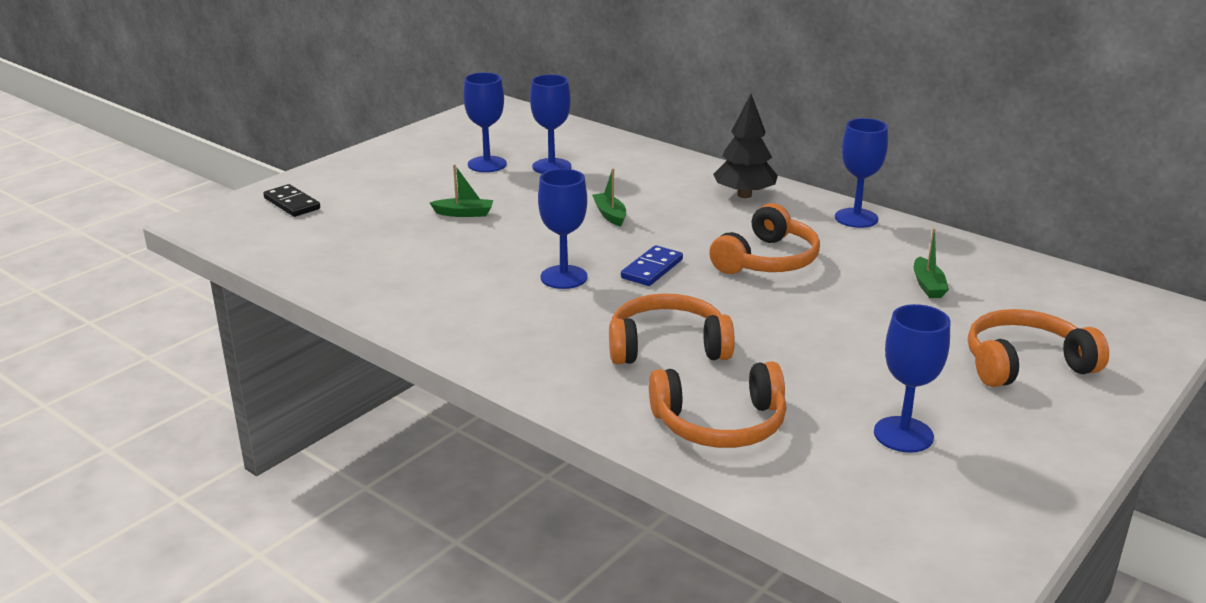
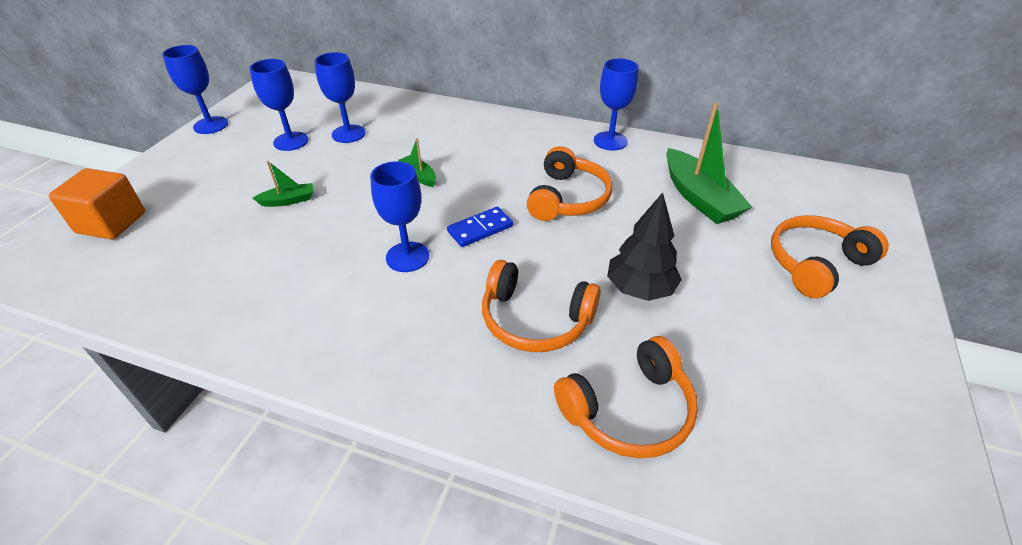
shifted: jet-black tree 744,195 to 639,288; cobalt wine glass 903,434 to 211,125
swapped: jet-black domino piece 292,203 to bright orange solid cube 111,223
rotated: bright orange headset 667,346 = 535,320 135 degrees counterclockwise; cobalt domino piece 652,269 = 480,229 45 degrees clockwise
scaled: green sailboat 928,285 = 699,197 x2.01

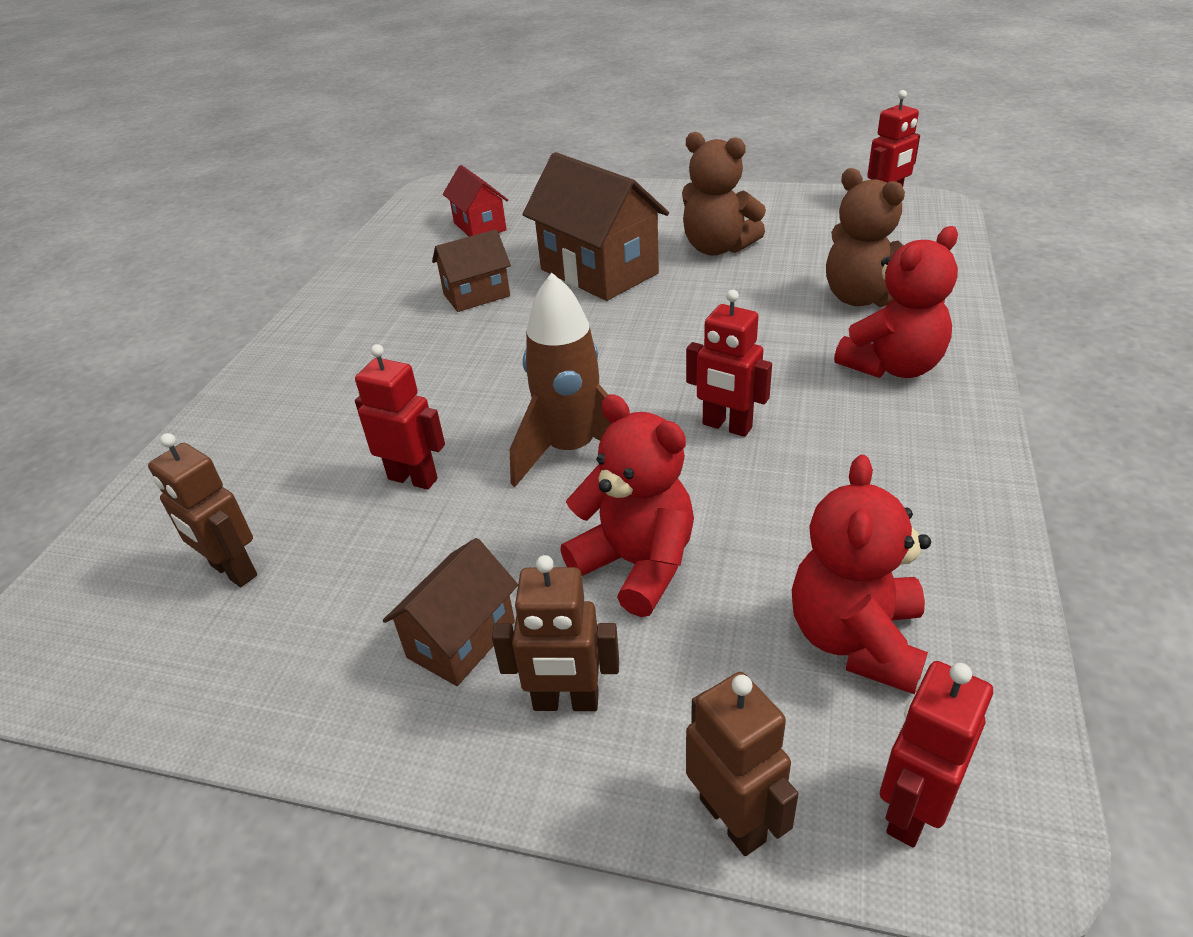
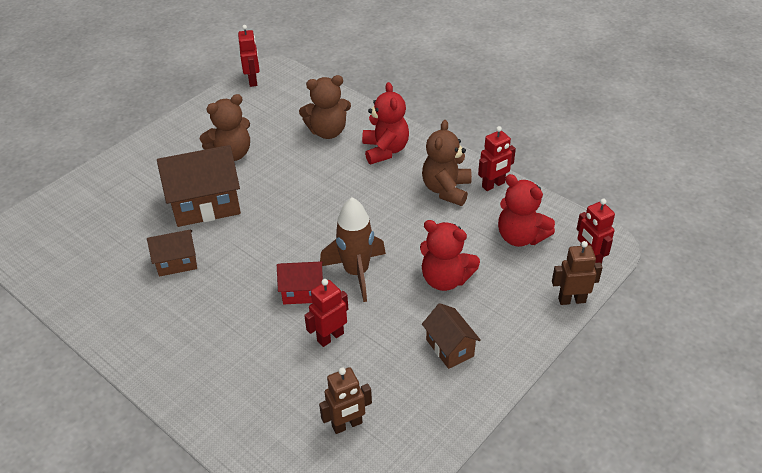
gone: brown robot figure 566,702
new: brown stuffed bear 446,190
shifted: crimson cottage 480,226 to 303,292; crimson robot figure 726,426 to 493,185
rotated: brown cottage 476,295 = 177,263 75 degrees clockwise; crimson stuffed bear 636,564 = 445,279 135 degrees counterclockwise

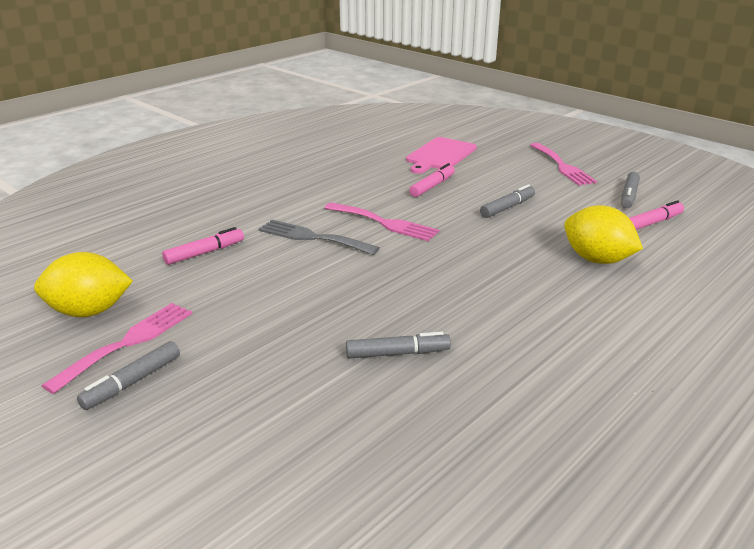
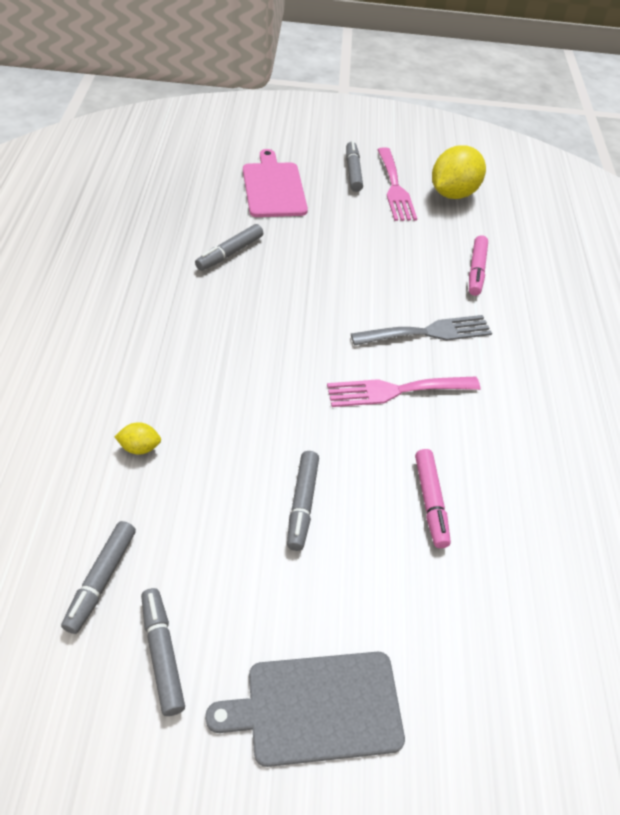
shifted: rose-pink chopping board 440,155 to 273,187
swapped: rose-pink table fork 562,166 to grey chopping board 317,708
repainted: rose-pink marker pen 652,223 to grey marker pen 101,579
scaled: golden citrus fruit 597,260 = 140,447 x0.45

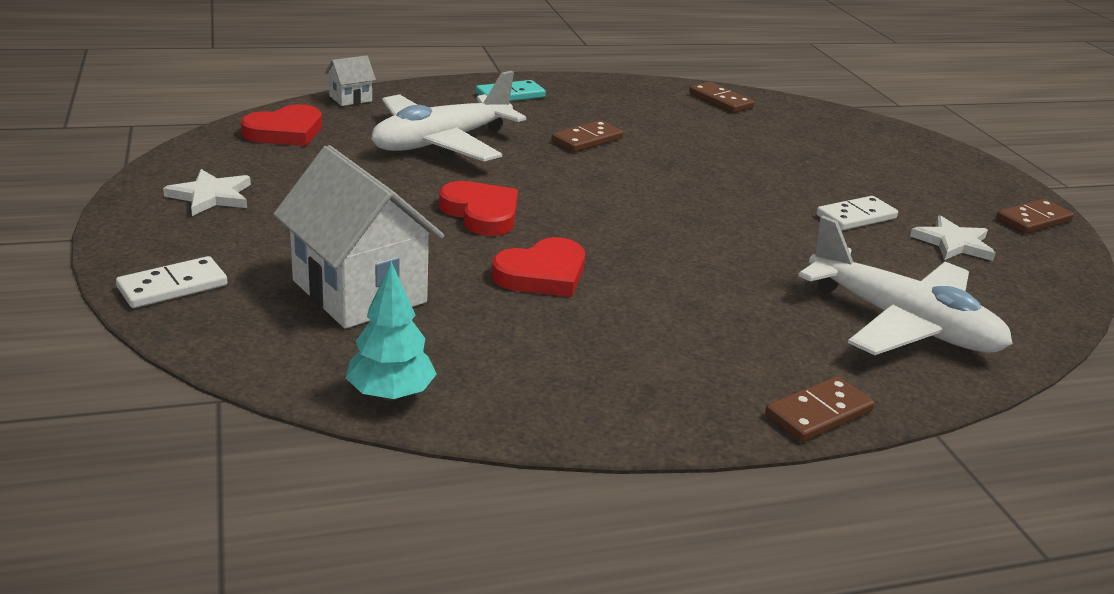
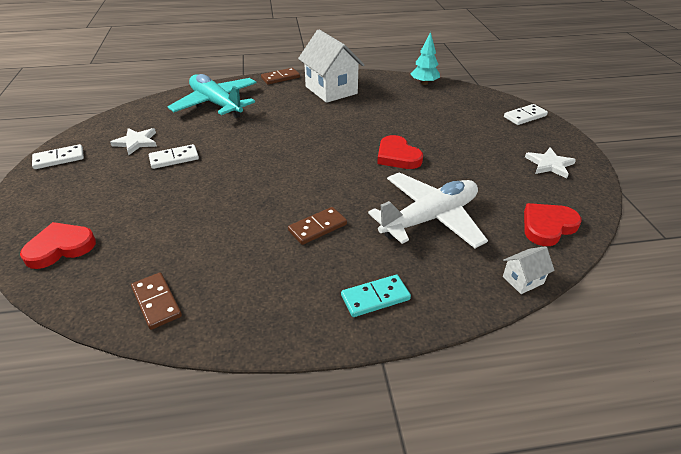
shifted: white cottage 359,291 to 331,90; crimson heart 542,274 to 60,248
repainted: white plane 902,323 to turquoise plane 216,104; brown domino piece 1033,220 to white domino piece 59,159

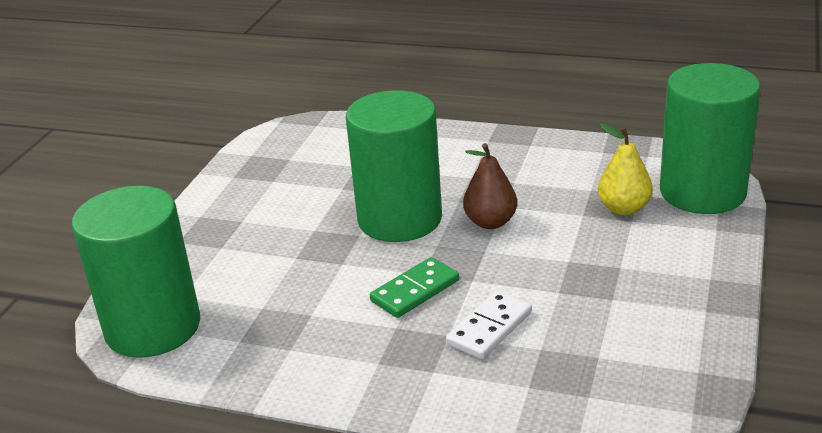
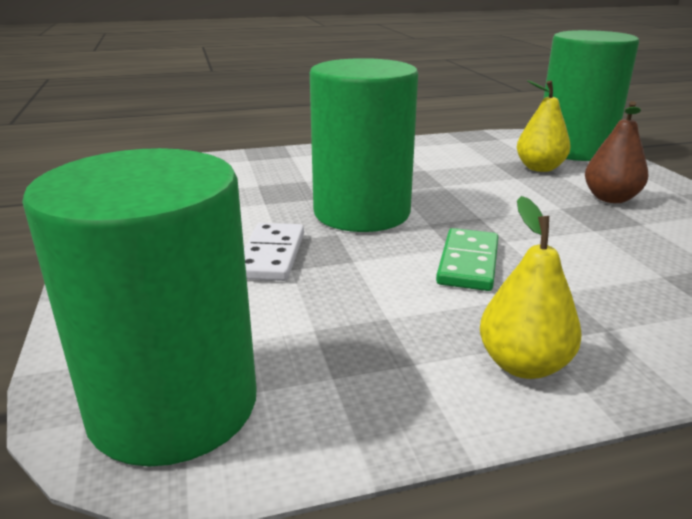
new: golden toy pear 523,365
shifted: white domino piece 489,328 to 271,255; brown toy pear 490,222 to 610,198

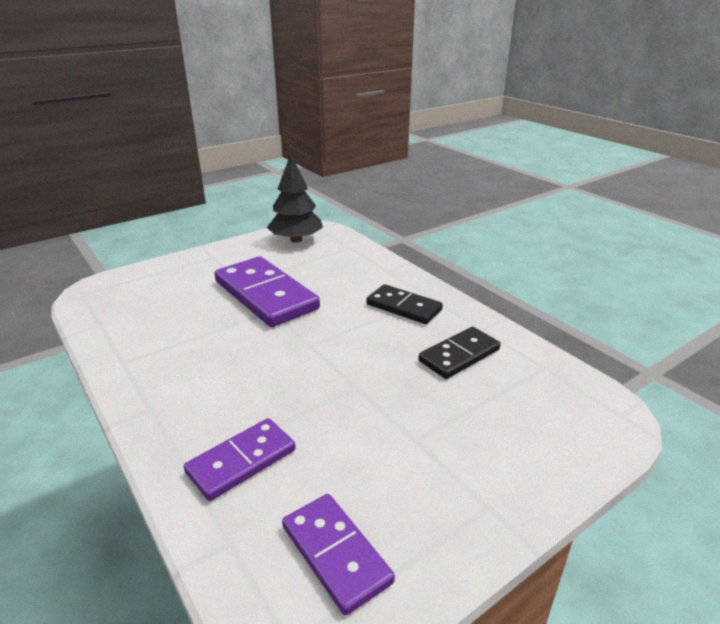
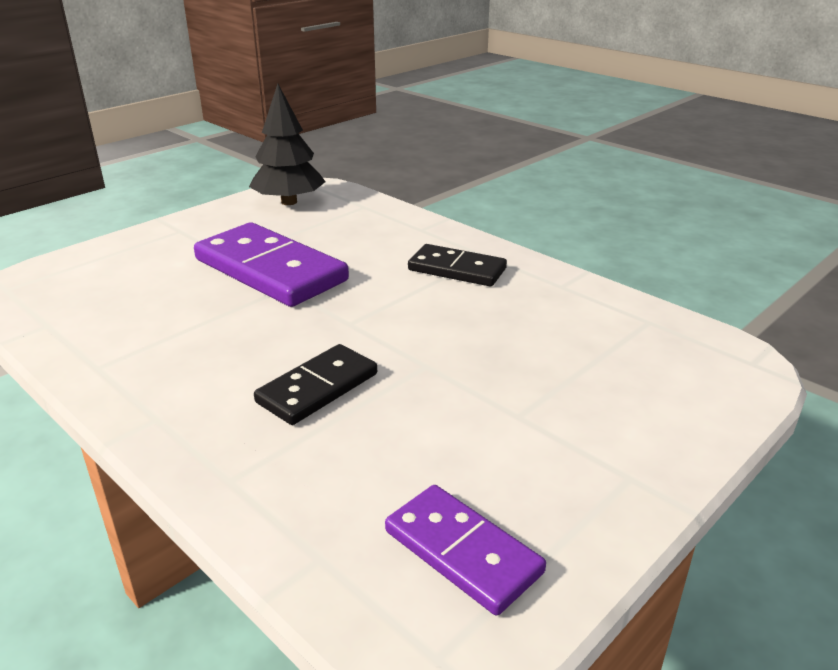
gone: royal purple domino piece 241,461
shifted: jet-black domino piece 459,355 to 318,388

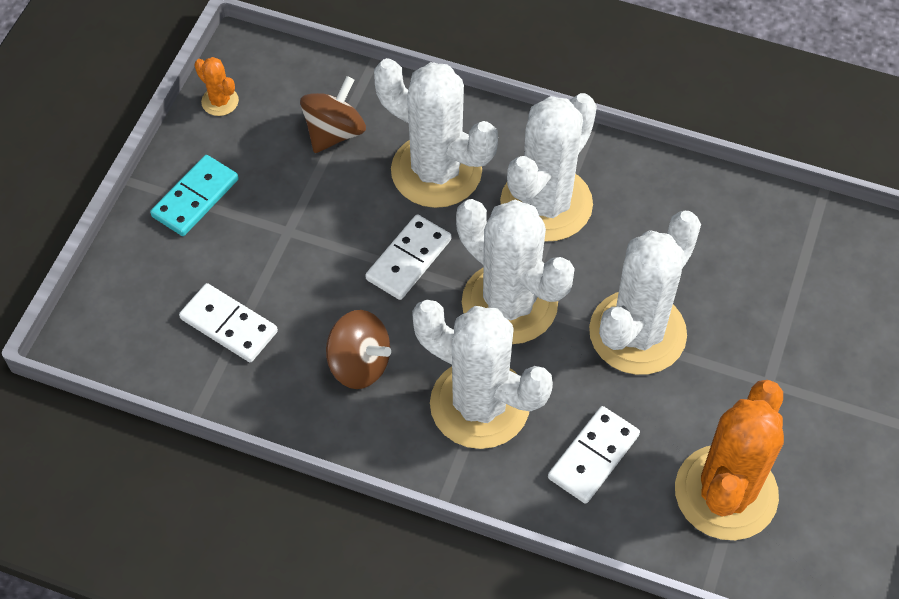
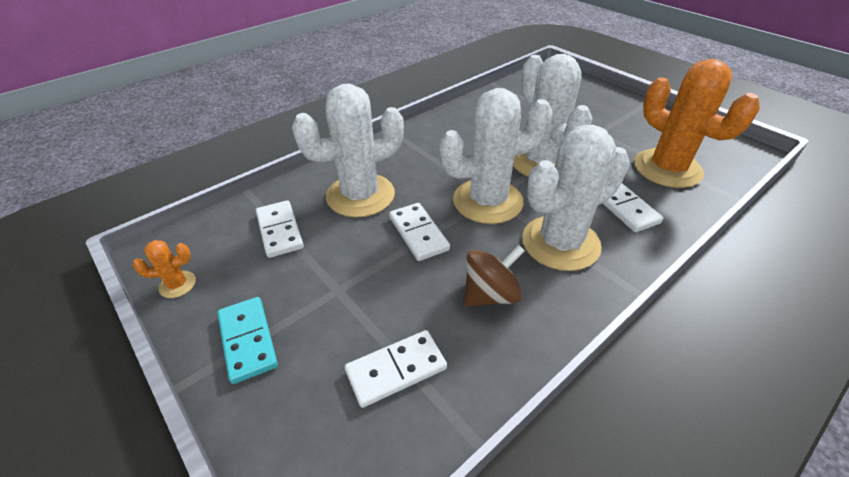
gone: white prickly plant 546,204
swapped: brown toy top 334,132 to white domino piece 280,230

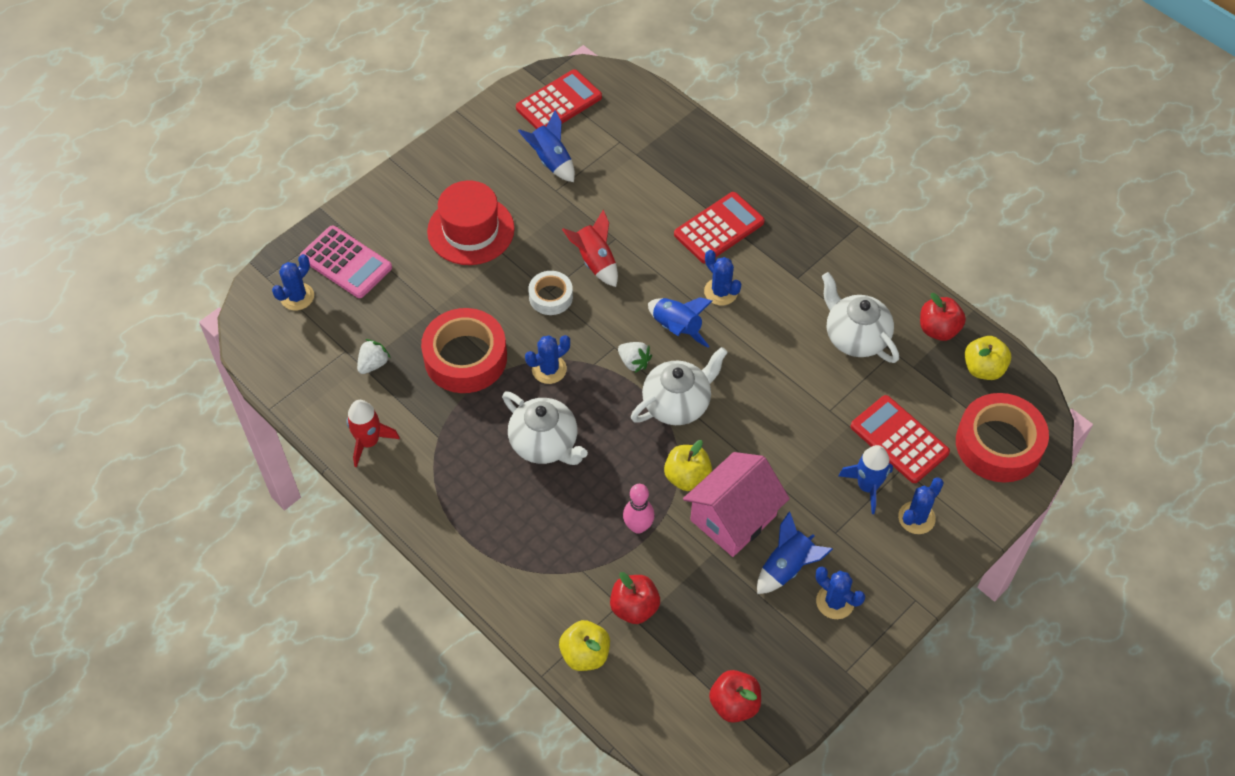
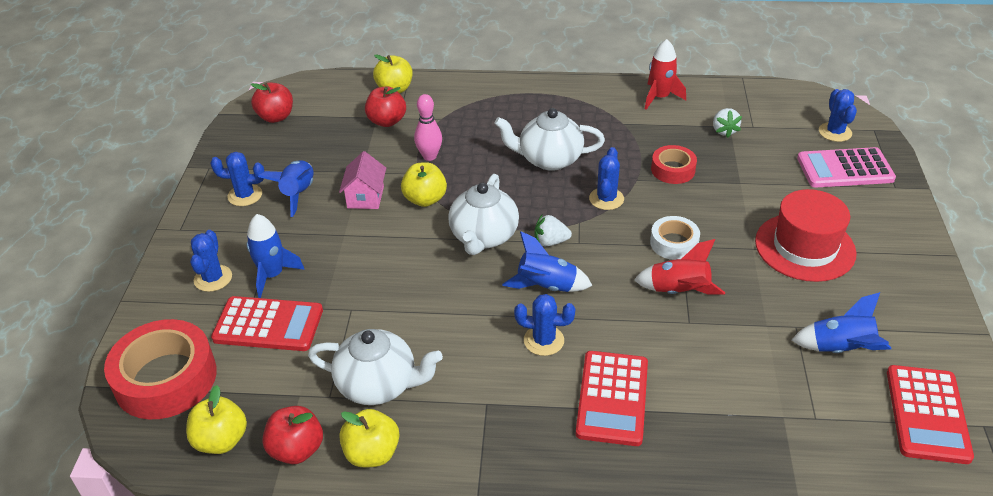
new: golden toy apple 372,453
scaled: crimson tape 465,358 = 673,170 x0.54; rose-pink cottage 733,518 = 365,197 x0.58

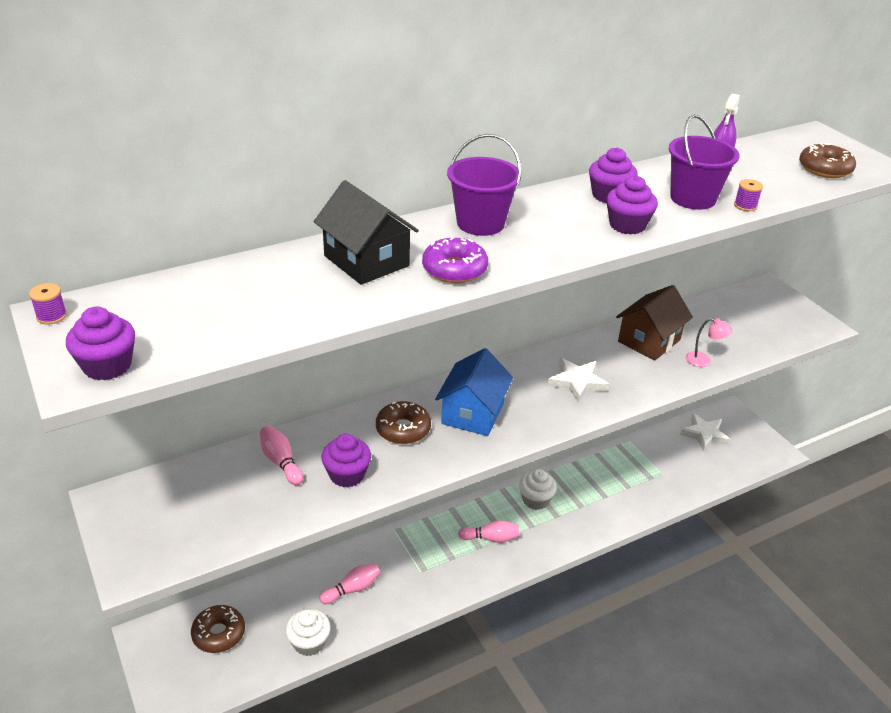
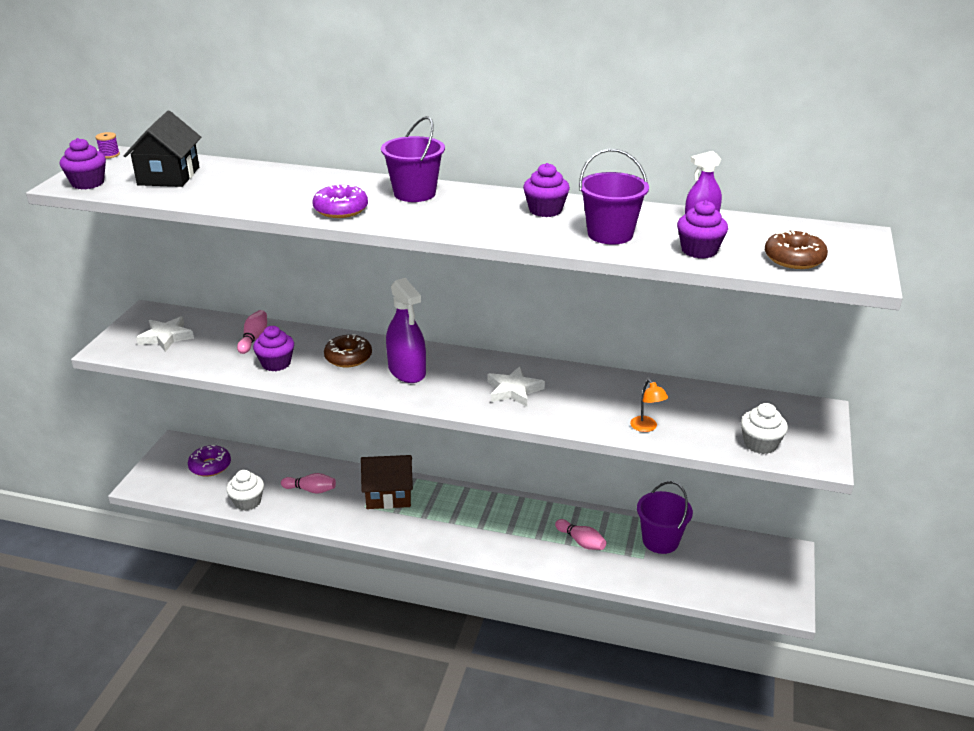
gone: royal purple spool 745,206
new: royal purple bucket 660,541
shifted: jet-black cottage 366,261 to 168,176; rose-pink skittle 491,538 to 581,542; white fairy cake 535,500 to 760,444; royal purple fairy cake 627,225 to 699,250; brown cottage 649,341 to 388,495; white five-pointed star 704,434 to 166,337
swapped: cobalt cottage 473,413 to royal purple spray bottle 407,371
repainted: brown doughnut 219,634 to royal purple doughnut 210,466; rose-pink lamp 703,361 to bright orange lamp 646,427

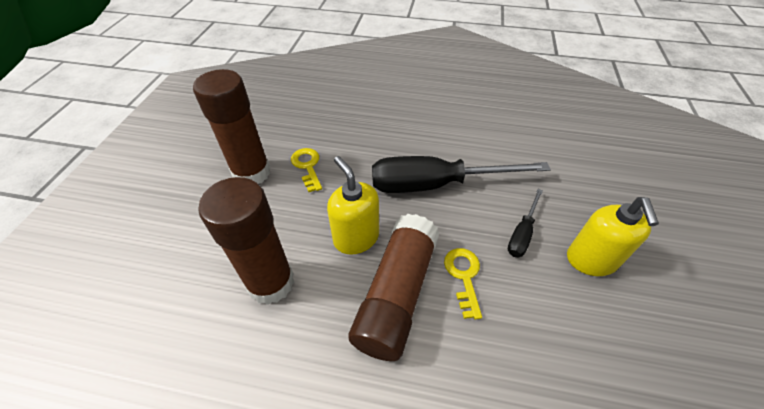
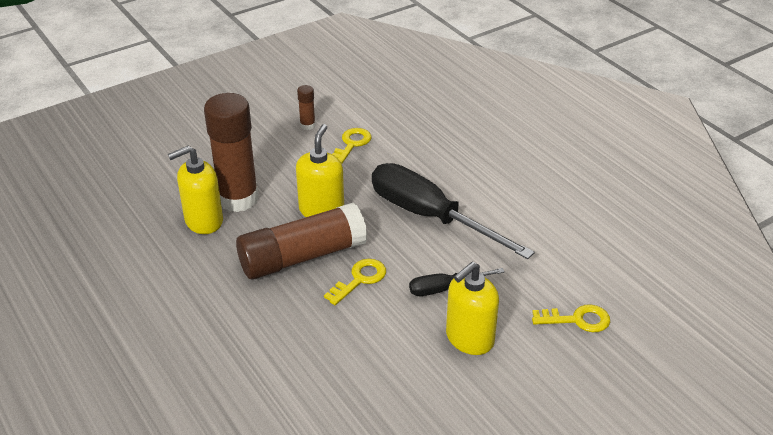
new: golden pump bottle 203,221; golden door key 577,320
scaled: brown glue 252,173 = 307,125 x0.42

